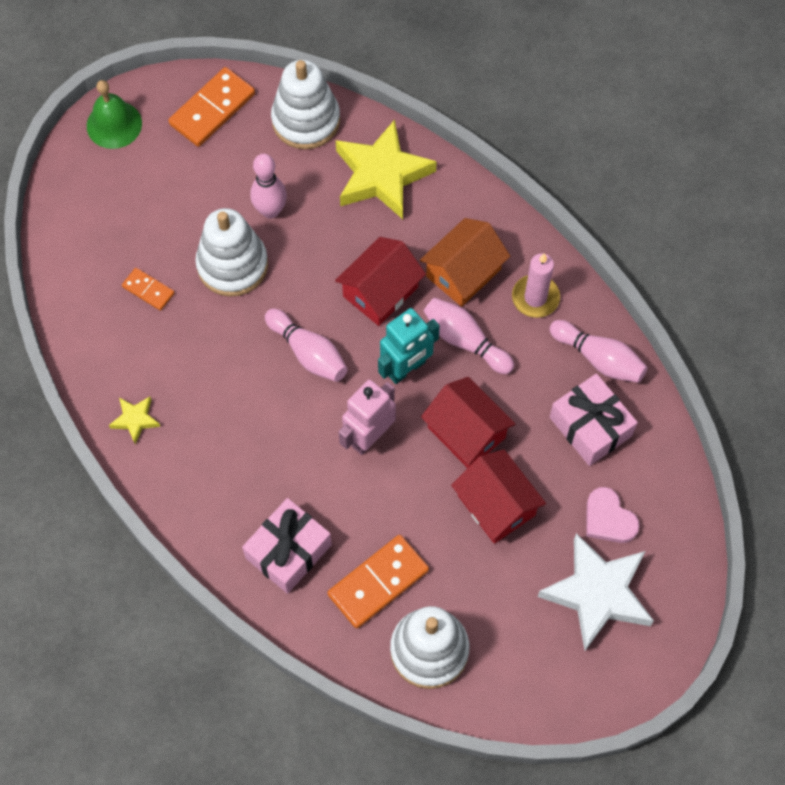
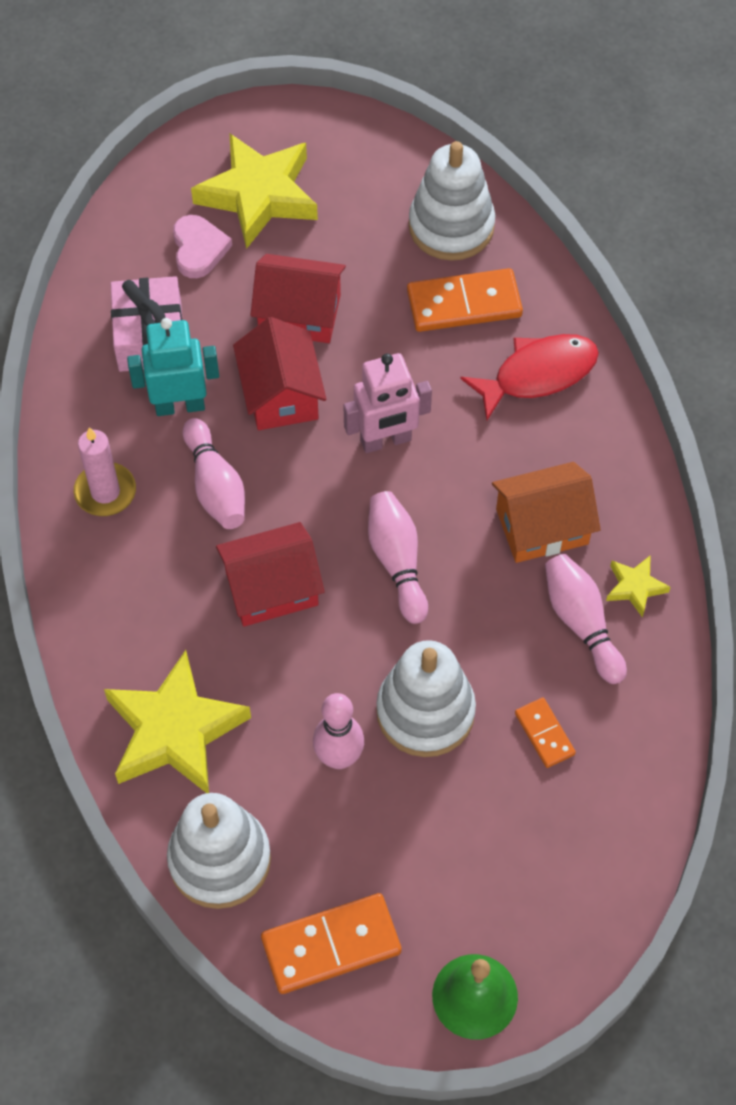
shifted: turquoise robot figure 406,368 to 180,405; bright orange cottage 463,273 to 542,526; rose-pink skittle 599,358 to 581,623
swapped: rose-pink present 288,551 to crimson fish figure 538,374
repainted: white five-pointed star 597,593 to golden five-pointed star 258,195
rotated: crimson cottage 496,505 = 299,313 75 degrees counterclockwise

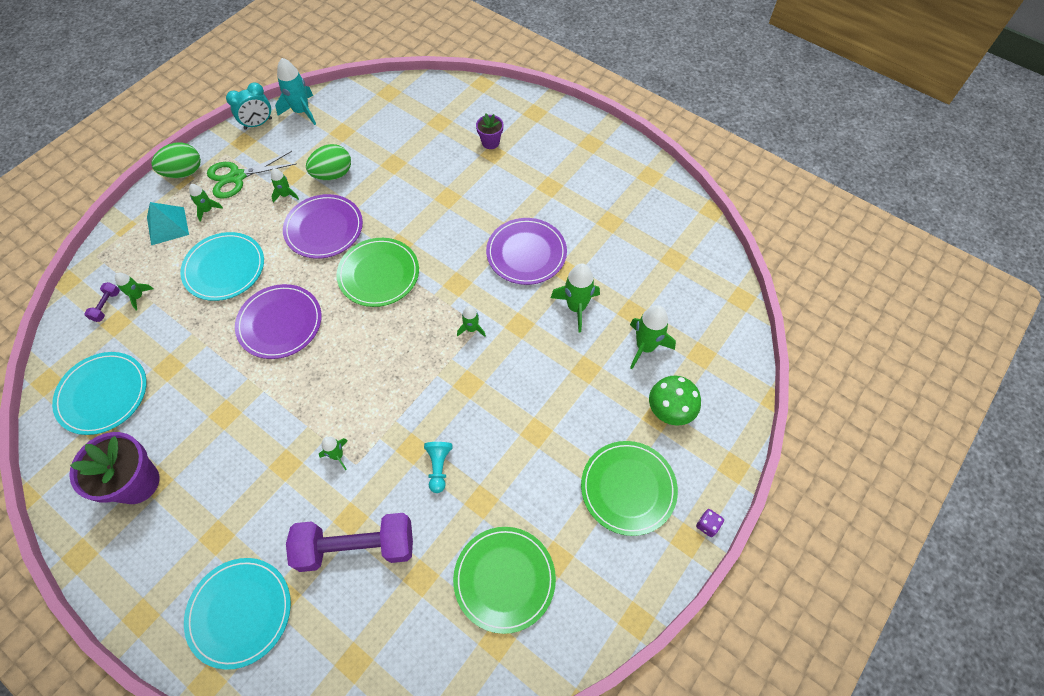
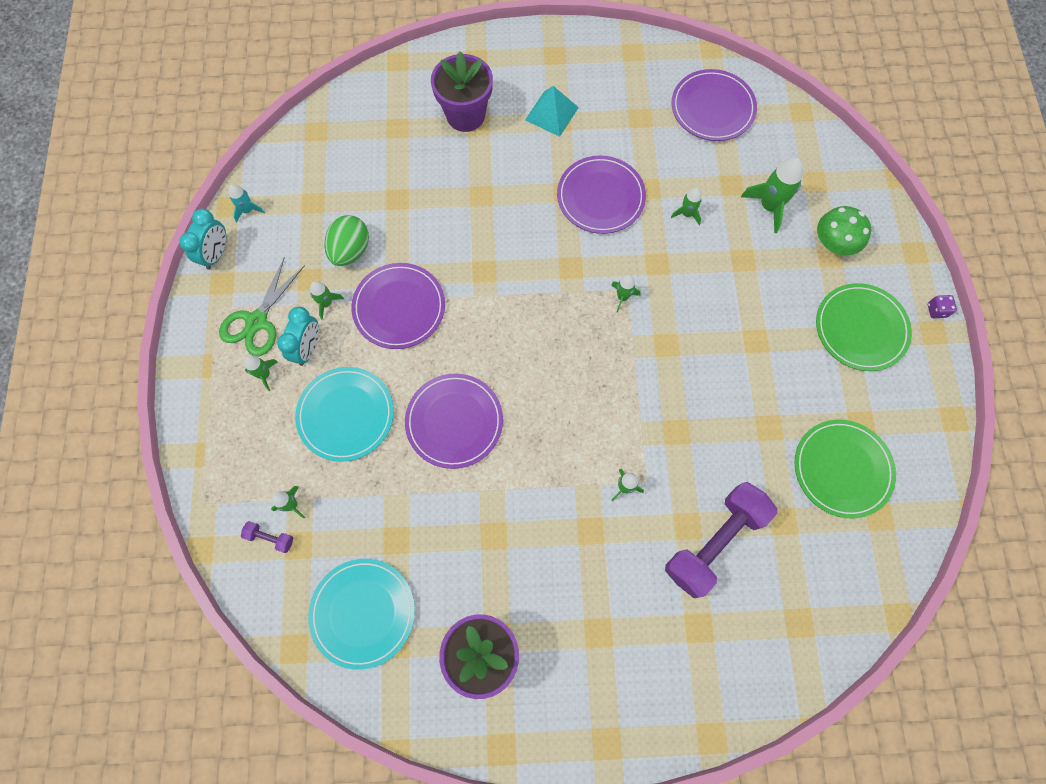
gone: green egg 184,172; turquoise flat dish 240,612; green flat dish 378,274; turquoise pawn 438,467
new: turquoise clock 308,348; royal purple flat dish 712,108
shifted: turquoise pyramid shape 167,226 to 551,113
rotated: royal purple dumbbell 106,306 = 270,538 45 degrees counterclockwise
scaled: turquoise toy rocket 301,111 = 248,210 x0.56; royal purple plant pot 490,142 = 465,115 x1.86; green toy rocket 576,307 = 686,214 x0.56

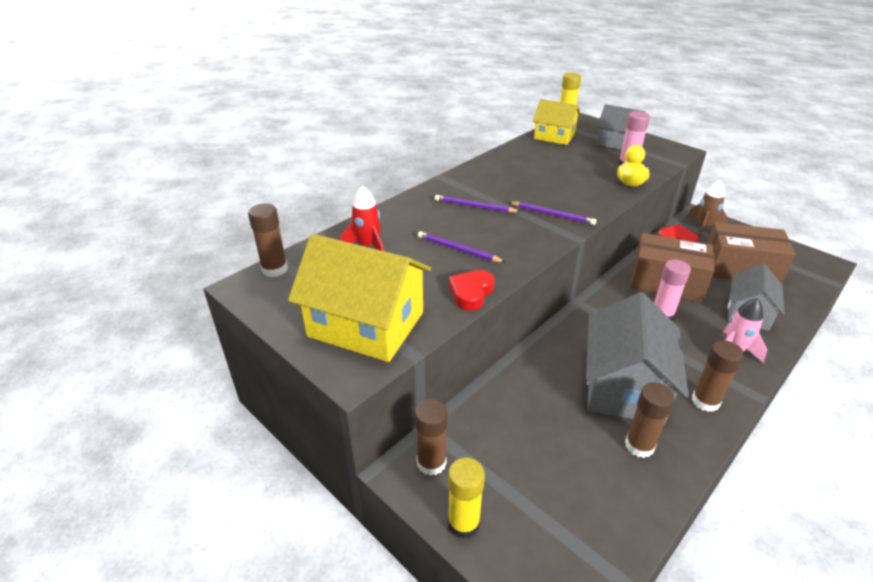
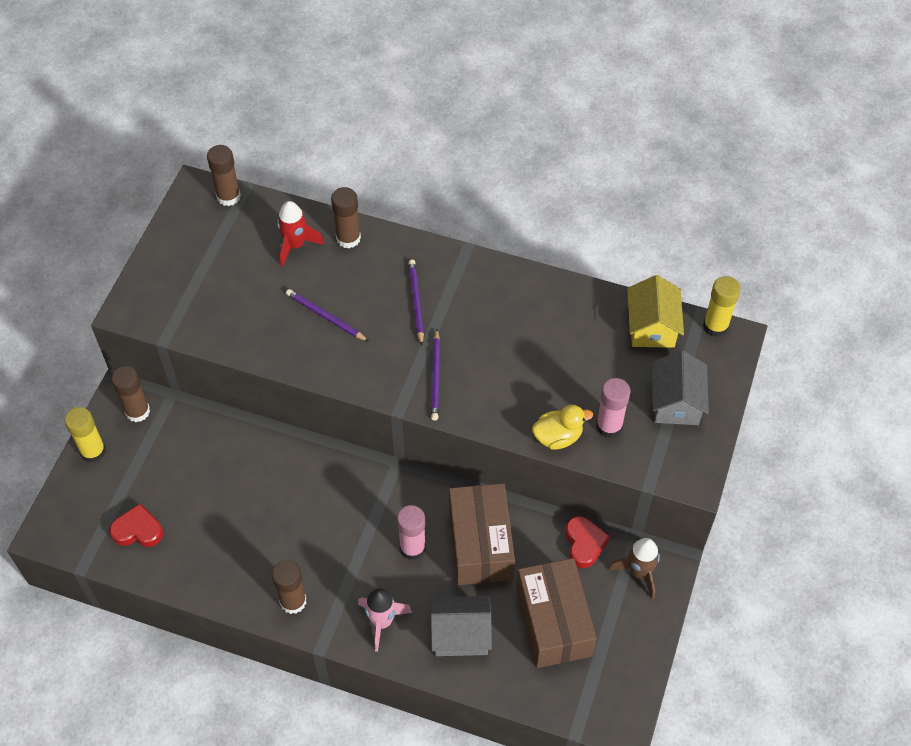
gone: golden cottage 366,324; grey cottage 624,386
shifted: crimson heart 471,293 to 138,530; brown glue 639,445 to 348,238
rotated: royal purple pencil 458,249 = 325,317 60 degrees counterclockwise

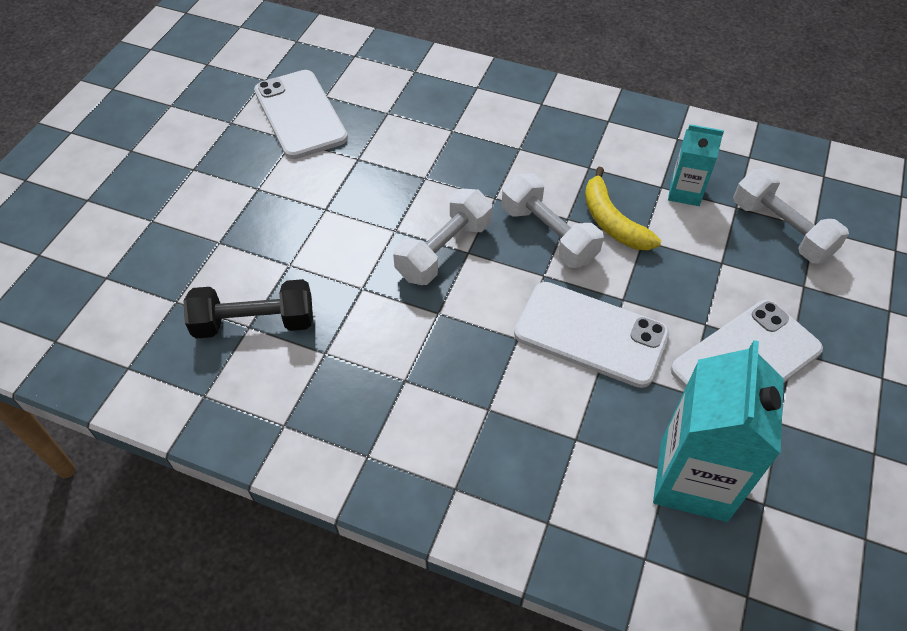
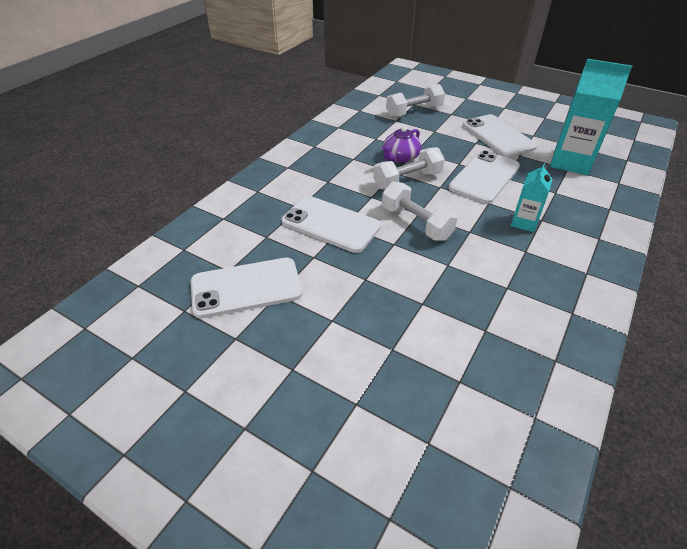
gone: jet-black dumbbell 254,323
new: white phone 331,224
shifted: turquoise milk carton 685,192 to 524,222
swapped: golden banana 612,221 to royal purple teapot 400,158

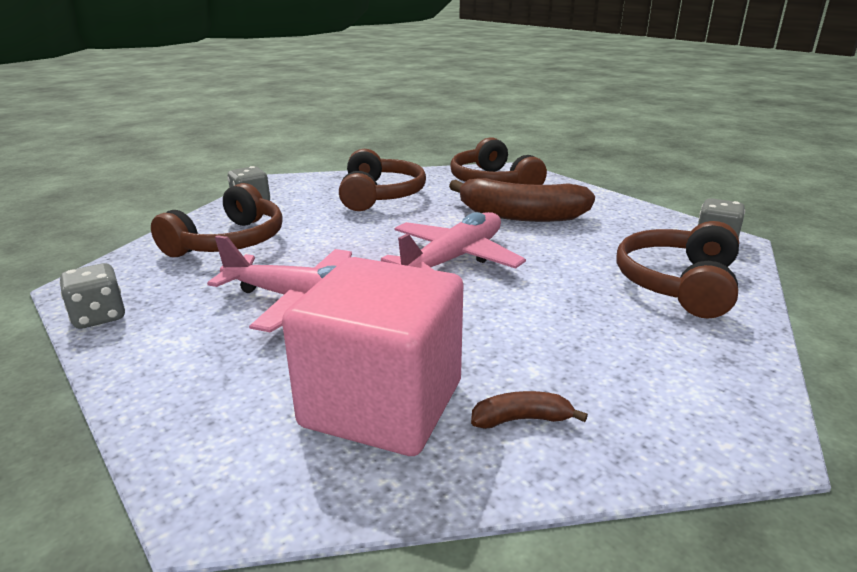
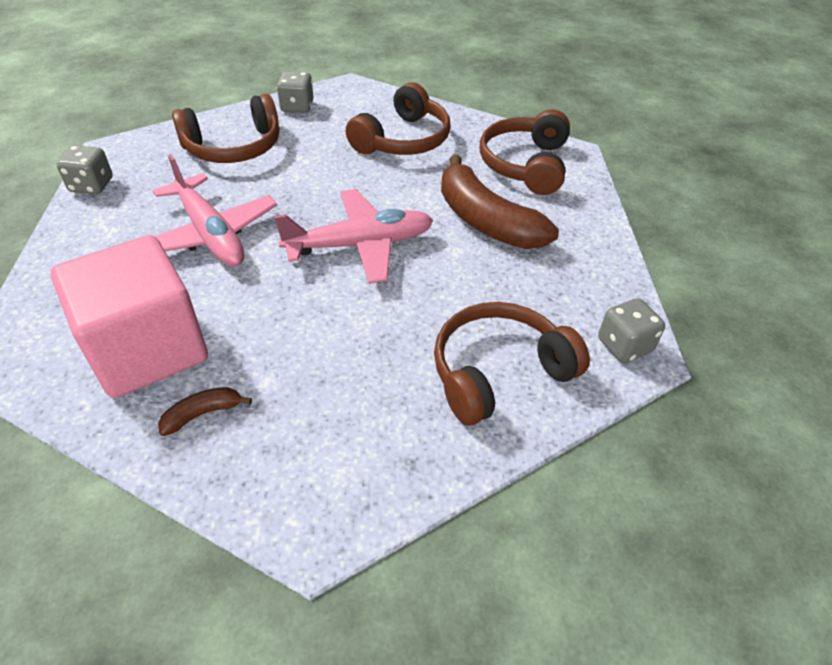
rotated: brown banana 522,419 = 203,414 60 degrees counterclockwise

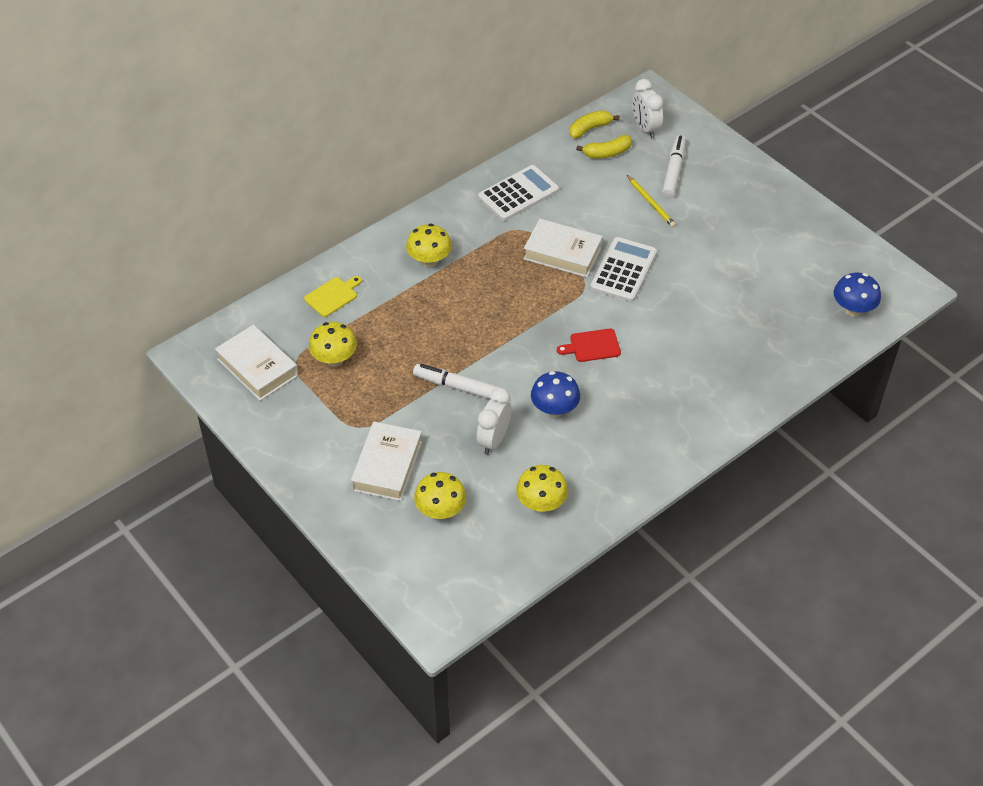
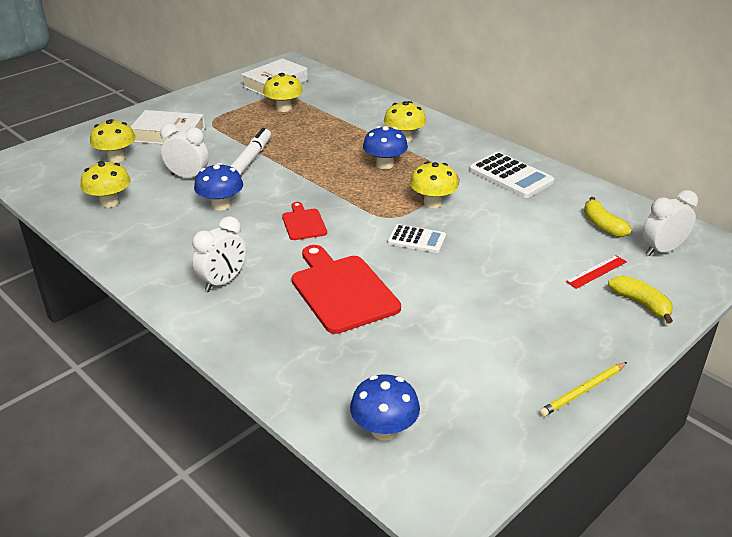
gone: golden chopping board 333,296
new: white clock 223,282; crimson chopping board 342,291; cobalt toadstool 385,165
shifted: golden banana 590,129 to 641,304; golden pencil 651,203 to 583,391
swapped: white book 562,253 to golden toadstool 433,203; white marker pen 673,171 to crimson ruler 596,272
scaled: white calculator 623,270 = 416,239 x0.63

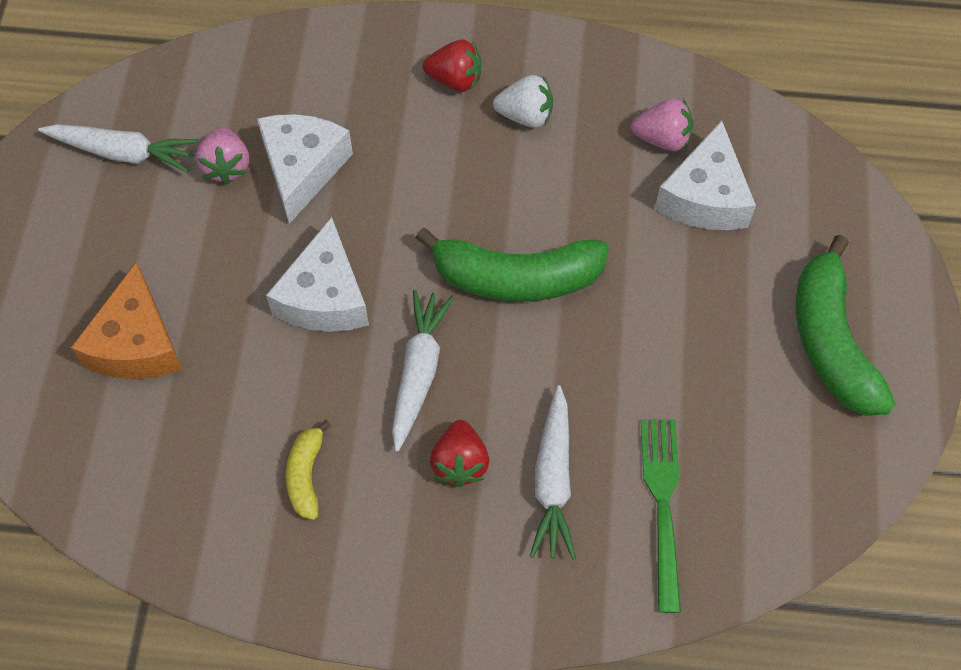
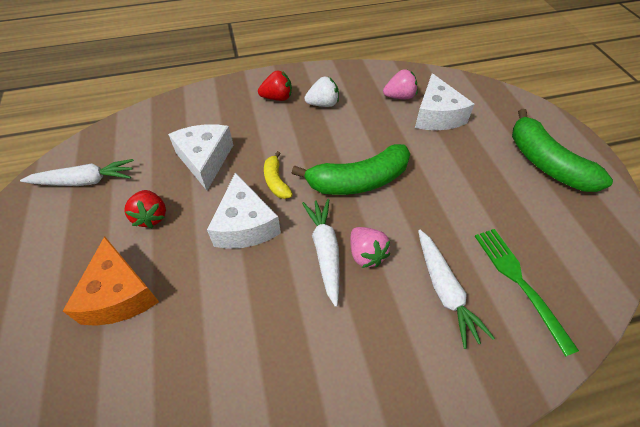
shifted: rose-pink strawberry 226,166 to 366,254; golden banana 306,475 to 276,181; crimson strawberry 460,463 to 151,216

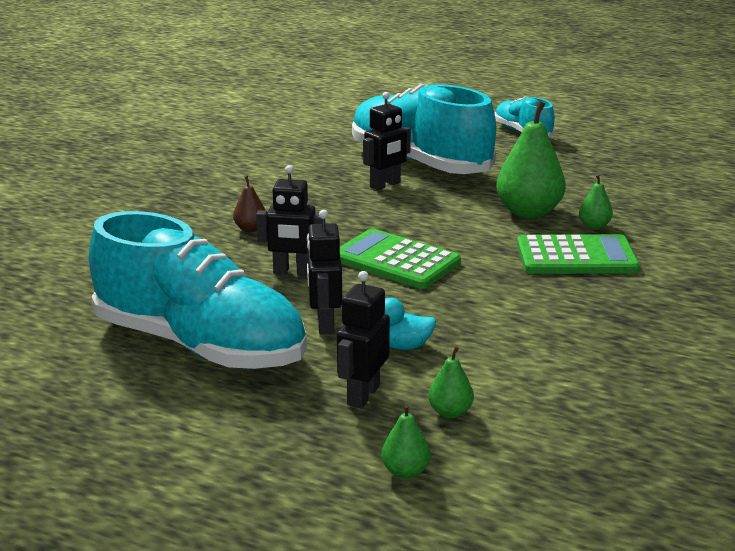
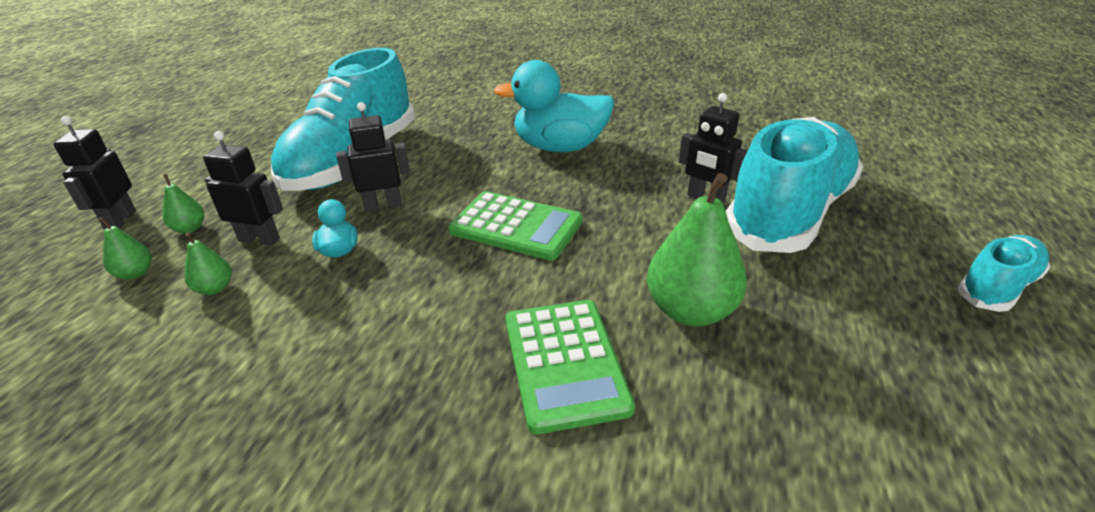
shifted: jet-black robot figure 292,272 to 120,221; green toy pear 594,226 to 190,228
swapped: brown toy pear 250,229 to turquoise duck 560,147
rotated: green calculator 395,261 = 516,226 90 degrees clockwise

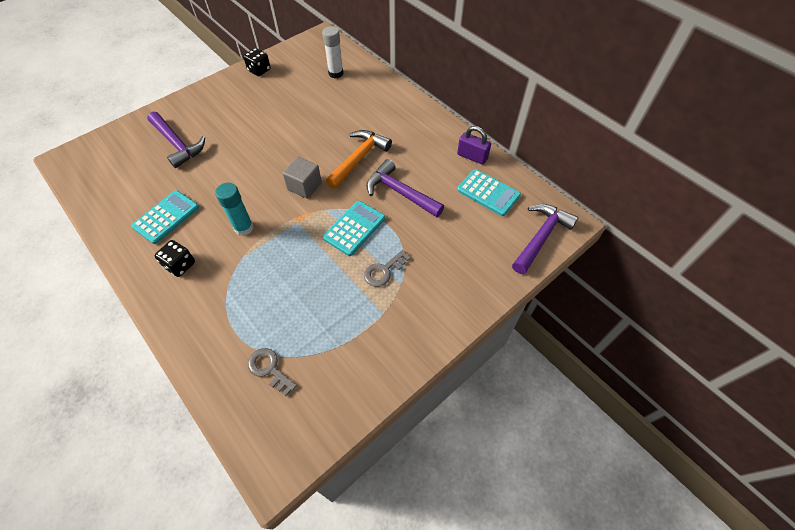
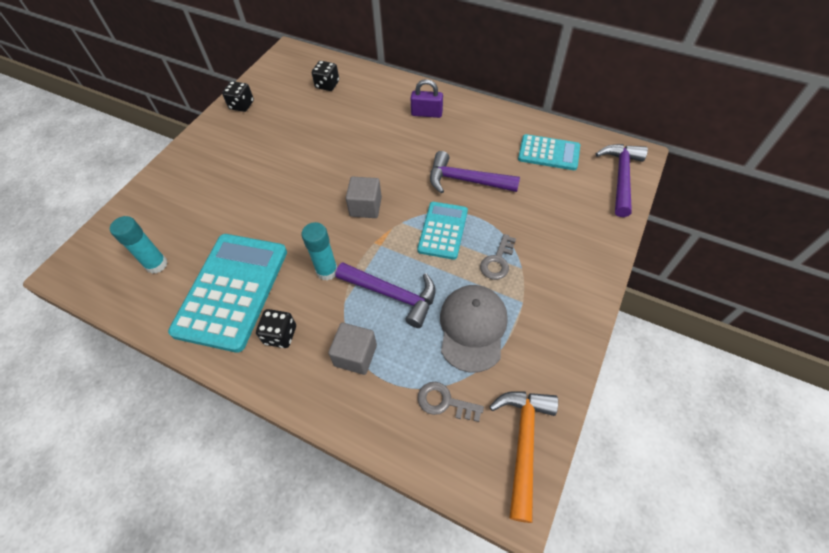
new: turquoise glue 156,264; grey solid cube 355,355; grey cap 472,328
shifted: royal purple hammer 177,144 to 393,295; bright orange hammer 359,158 to 523,443; royal purple lock 472,156 to 426,113
swapped: white glue 336,73 to jet-black die 327,85
scaled: turquoise calculator 166,217 = 232,291 x1.78

